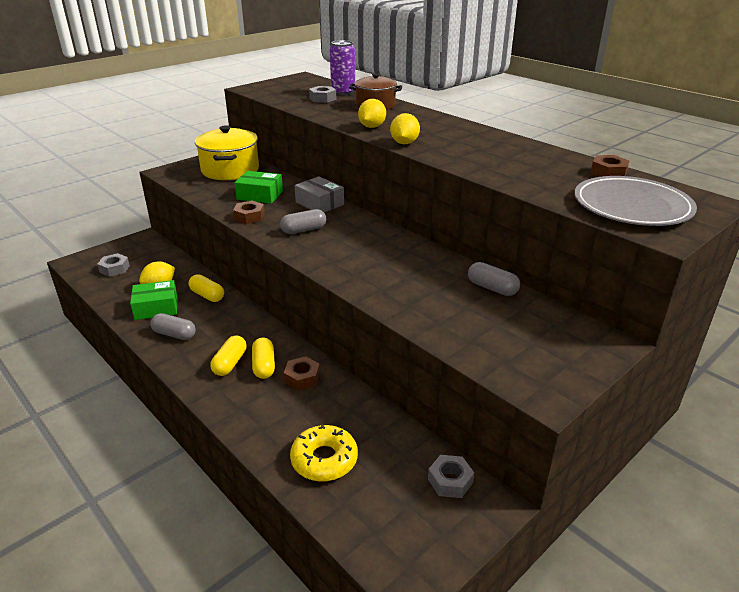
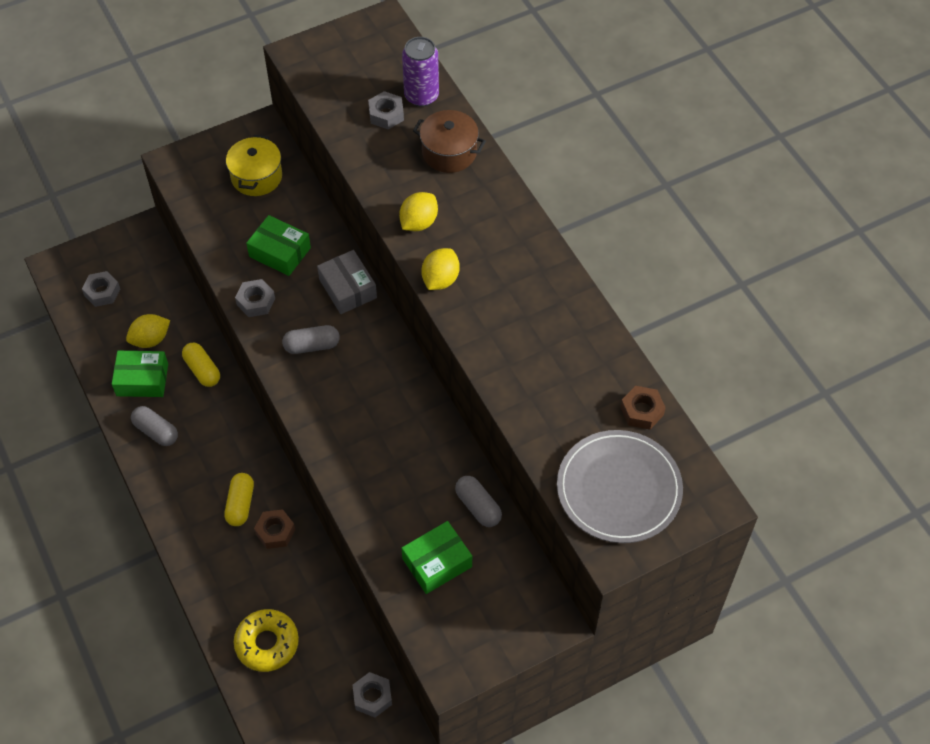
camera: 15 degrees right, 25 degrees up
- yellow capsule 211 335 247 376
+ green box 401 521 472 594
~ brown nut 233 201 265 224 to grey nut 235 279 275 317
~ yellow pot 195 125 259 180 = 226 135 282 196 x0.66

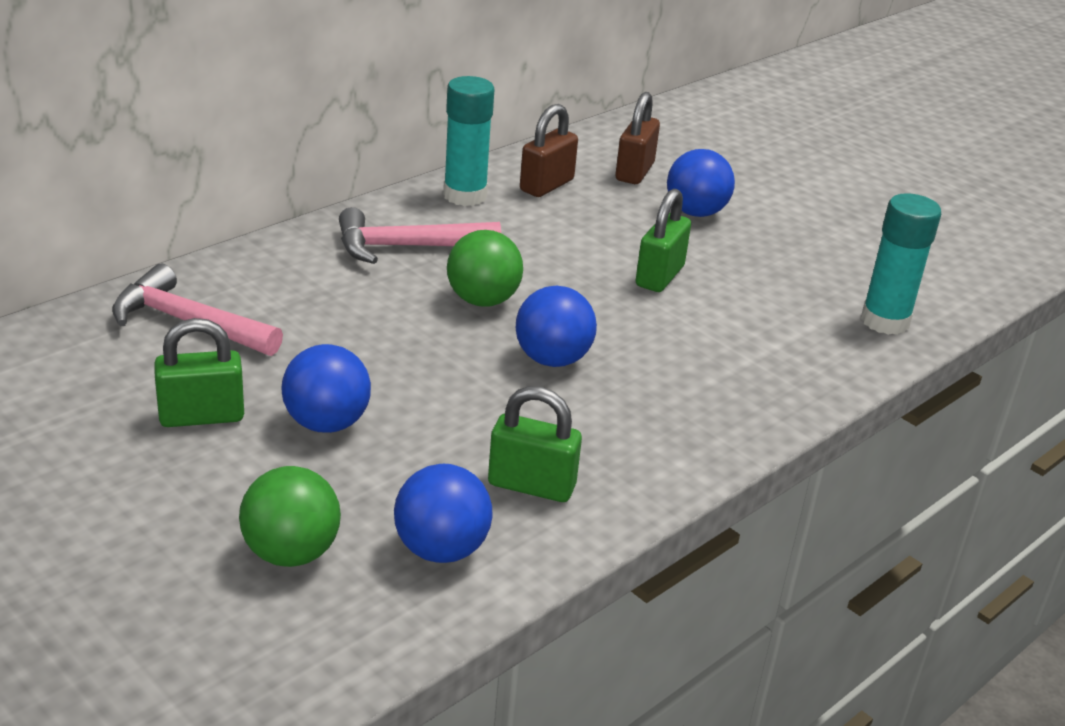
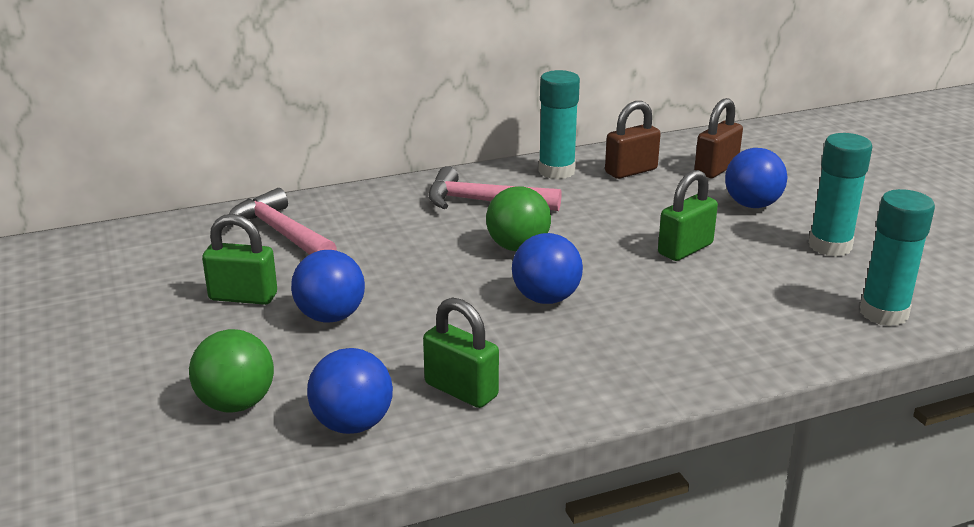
camera: 25 degrees right, 5 degrees down
+ turquoise glue stick 809 133 872 257

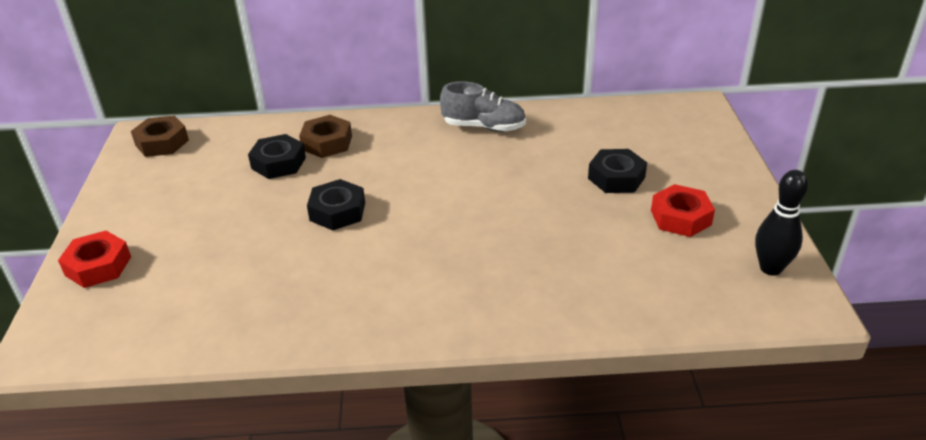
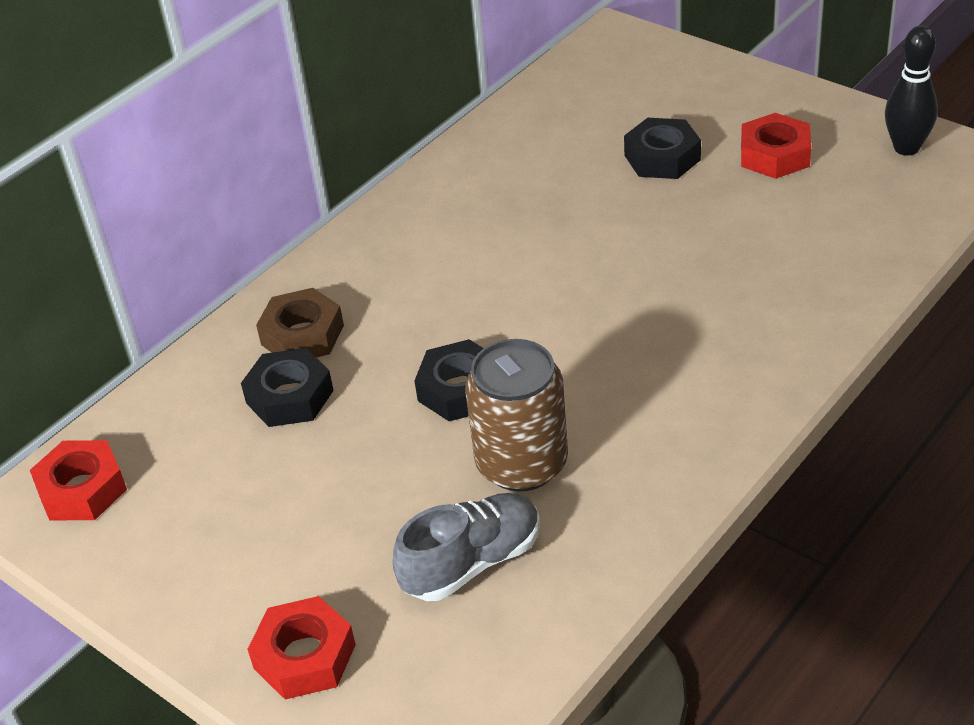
camera: 45 degrees left, 5 degrees up
+ brown can 465 339 568 492
~ grey shoe 440 81 526 132 to 393 493 540 601
~ brown nut 131 116 189 157 to red nut 30 440 127 520

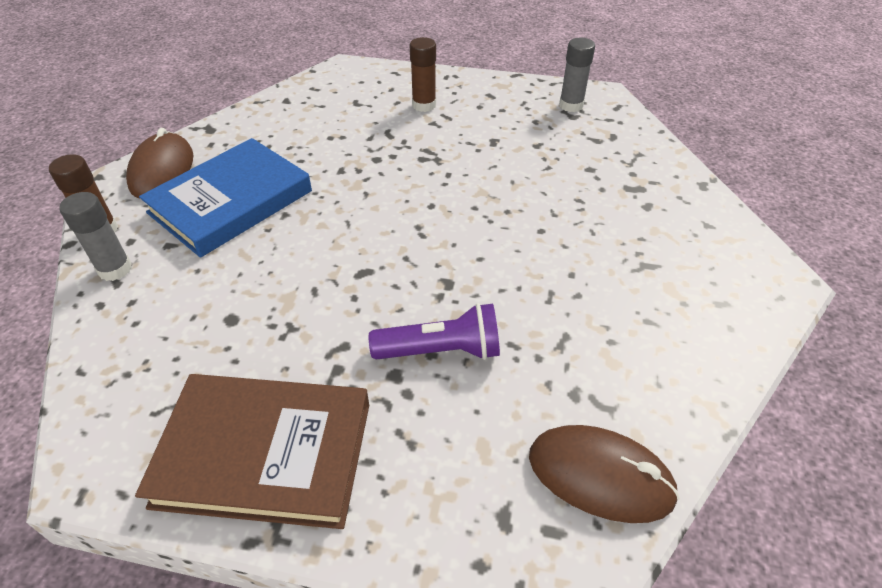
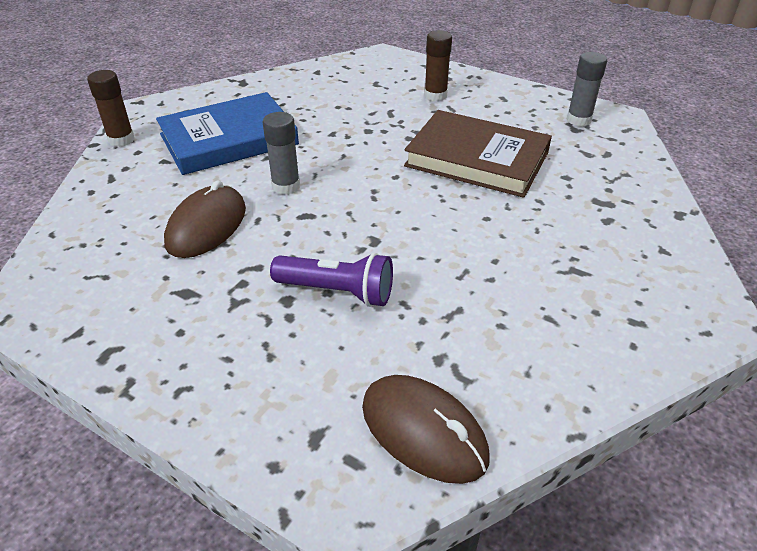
camera: 20 degrees right, 5 degrees down
~ grey glue stick 59 192 132 281 to 263 112 300 195
~ brown mouse 126 128 193 198 to 164 181 246 258
~ brown book 135 374 369 529 to 404 110 552 198

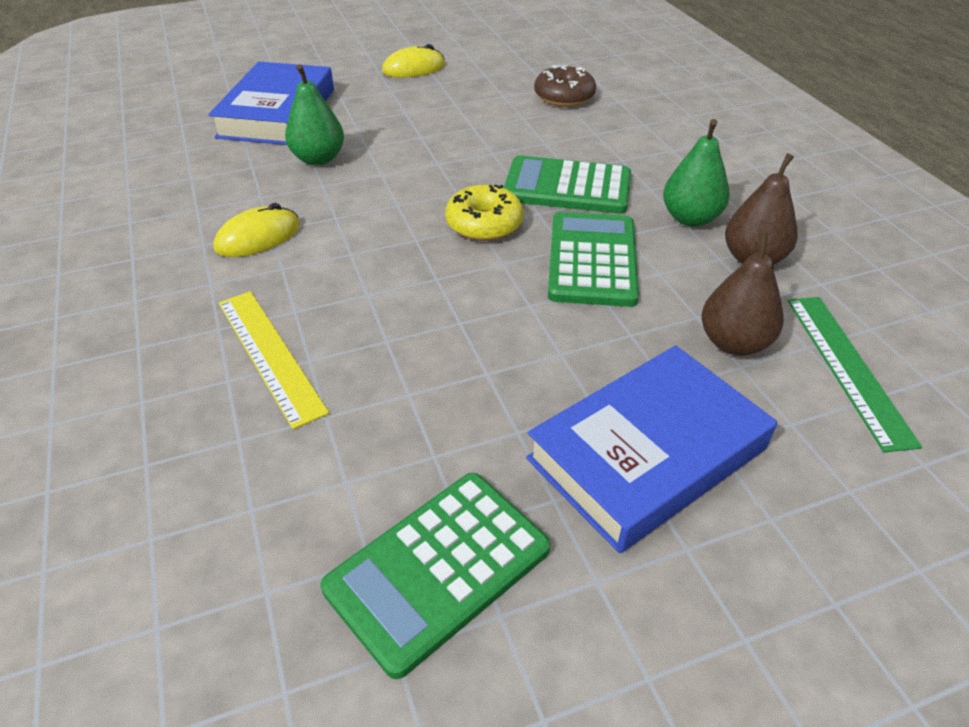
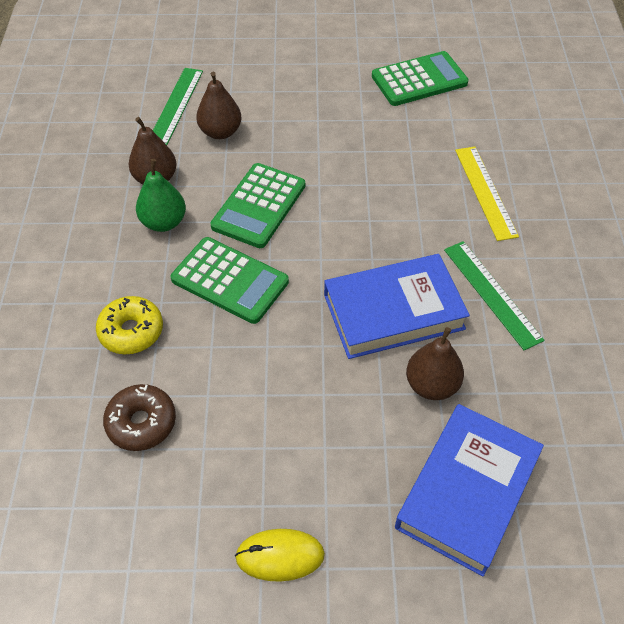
camera: 160 degrees left, 10 degrees up
~ yellow donut 445 185 524 241 to 96 296 163 354
~ blue book 526 345 777 553 to 324 254 470 359
~ yellow mouse 213 203 300 257 to green ruler 444 241 544 350
~ green pear 285 64 344 166 to brown pear 406 327 464 400

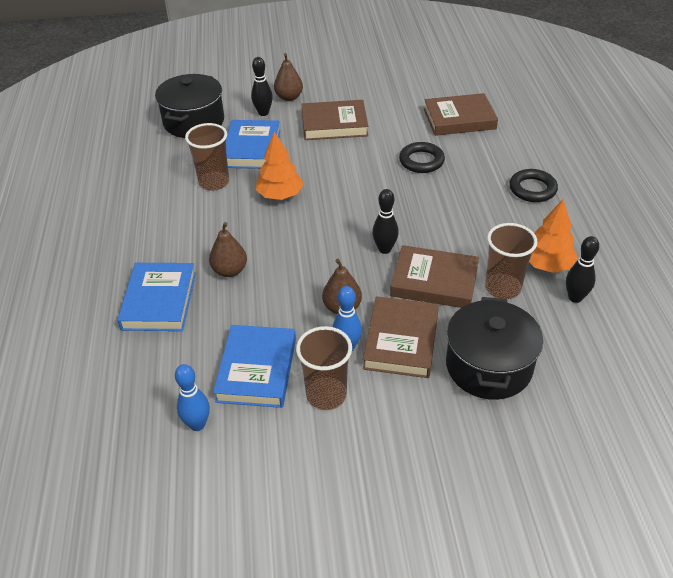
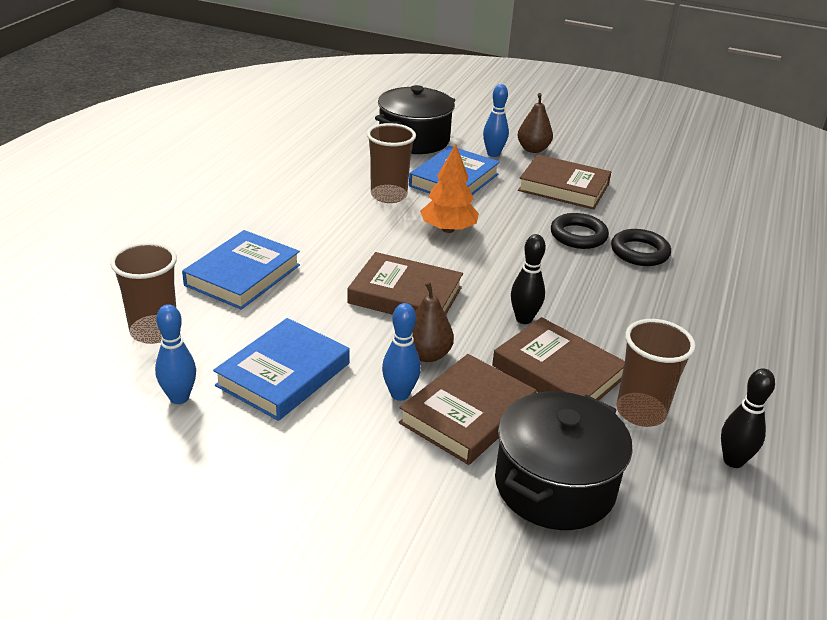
camera: 25 degrees right, 10 degrees down
- brown pear 209 222 247 277
- orange tree 529 199 578 273
~ brown cup 296 326 352 410 to 110 242 177 344
~ brown book 424 93 498 136 to 347 252 463 315
~ black ring 509 169 558 202 to 551 213 609 249
~ black bowling pin 251 57 273 116 to blue bowling pin 483 84 509 157

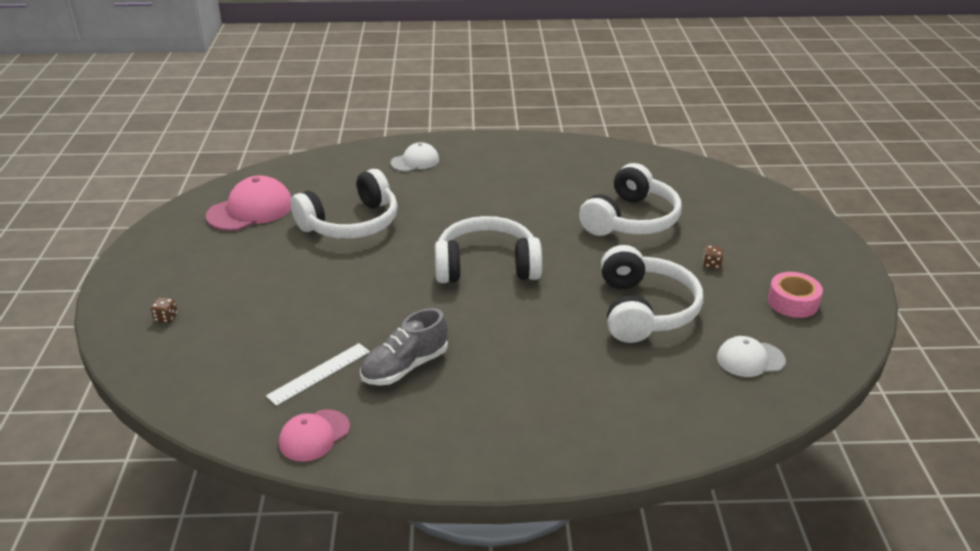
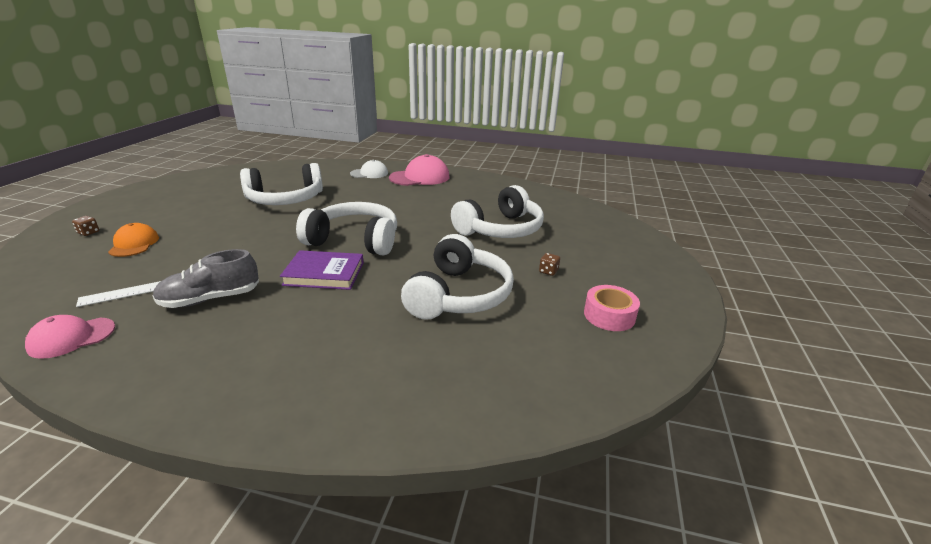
camera: 15 degrees right, 5 degrees down
- white cap 717 336 786 377
+ orange cap 108 223 159 257
+ purple book 280 250 364 290
~ pink cap 206 175 291 231 to 389 154 449 186

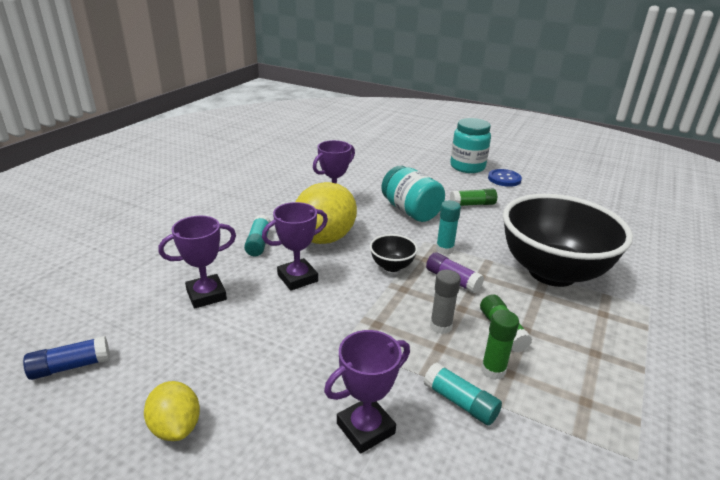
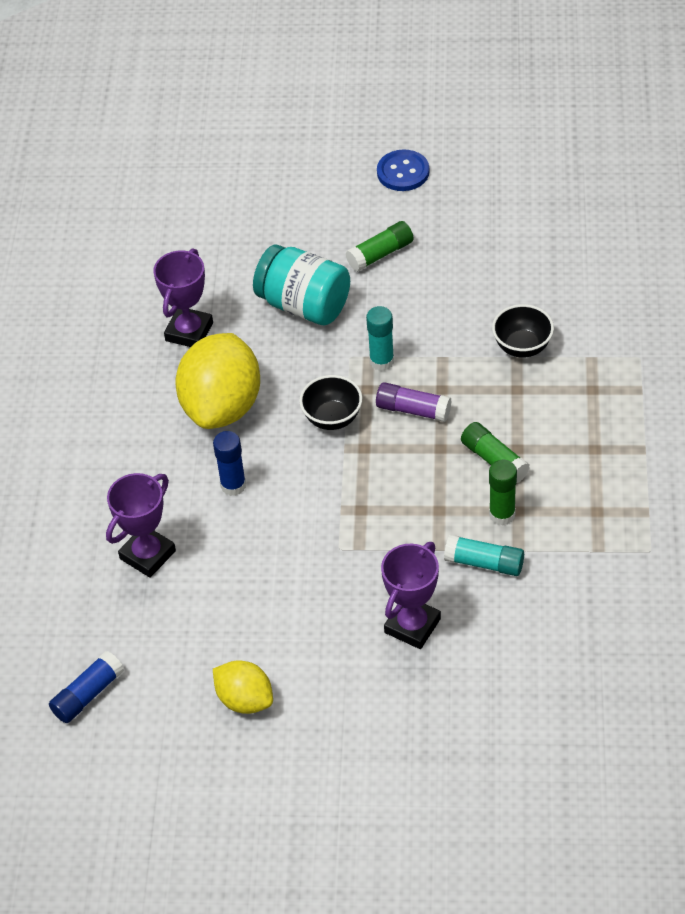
camera: 20 degrees left, 20 degrees up
- turquoise glue stick 244 214 271 256
- grey glue stick 430 270 461 334
- turquoise jar 450 118 491 173
~ purple trophy 262 202 328 291 to blue glue stick 213 431 246 496
~ black bowl 503 194 633 287 = 492 304 554 358 x0.40

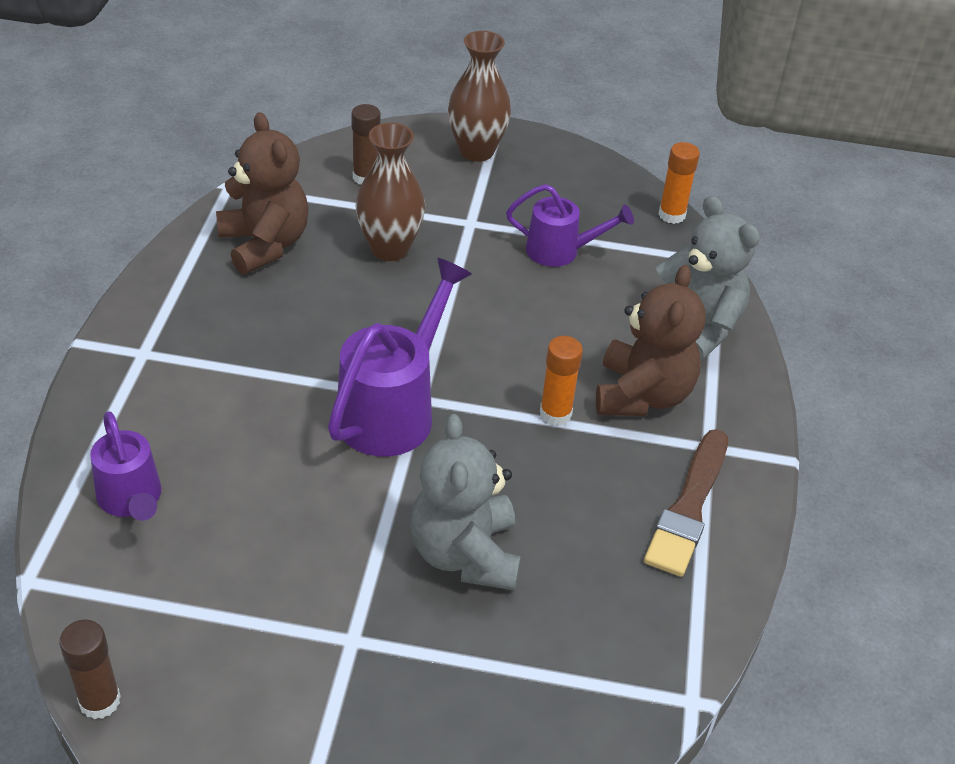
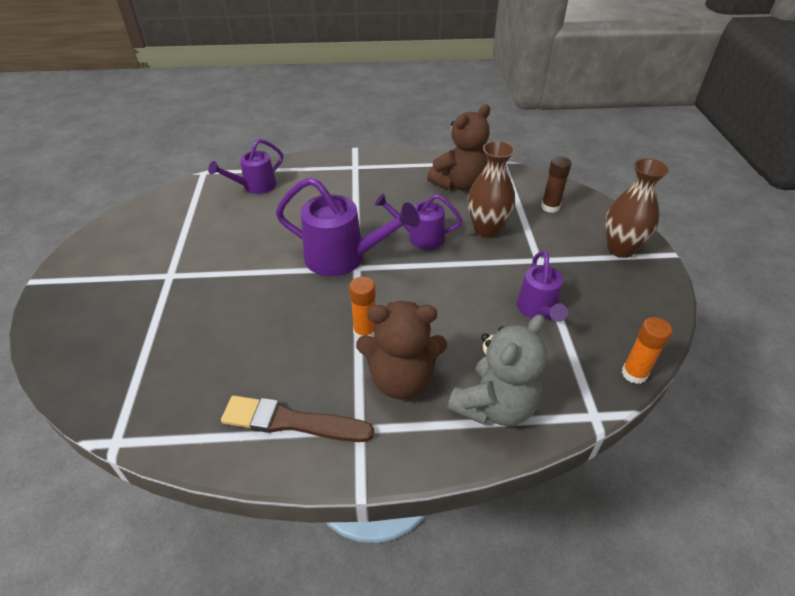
camera: 80 degrees right, 0 degrees up
- brown glue stick 59 620 121 719
- grey teddy bear 410 414 521 591
+ purple watering can 375 194 463 250

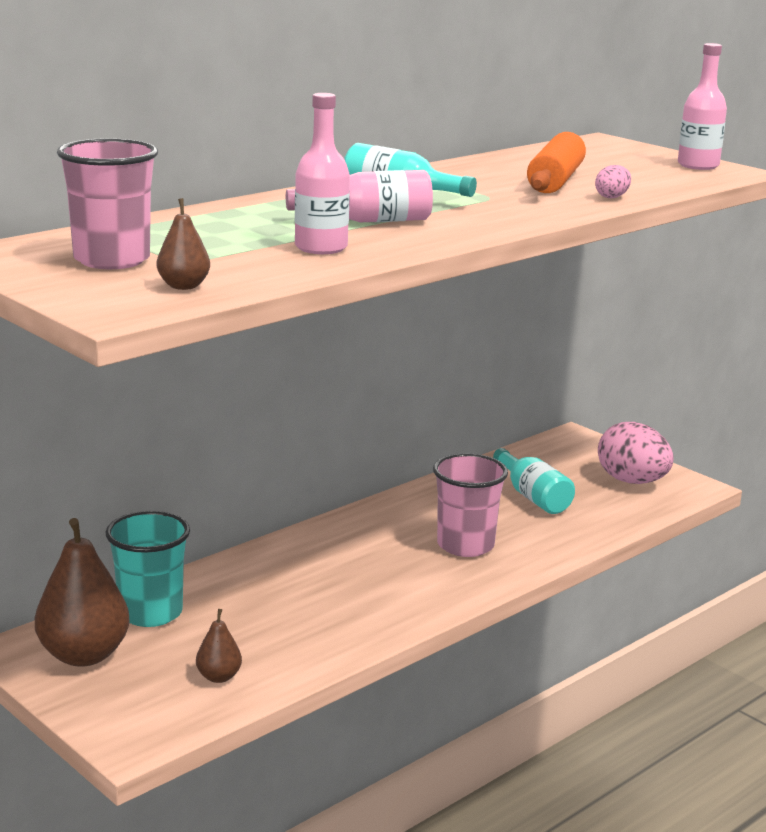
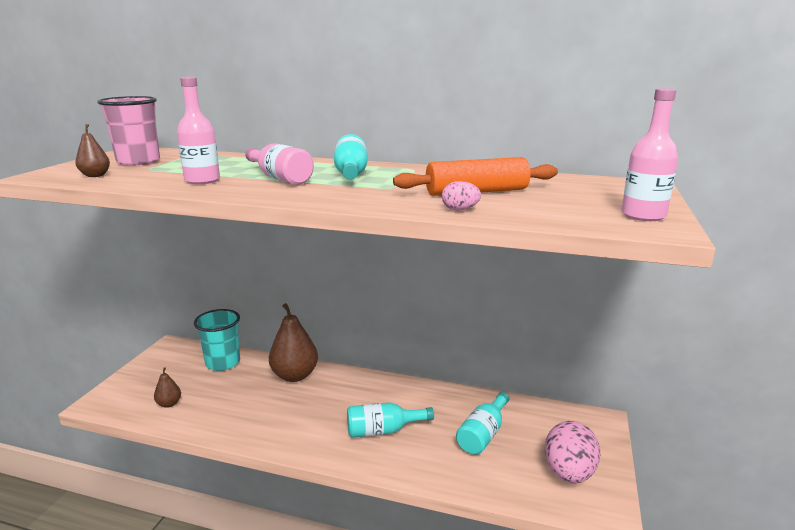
camera: 60 degrees right, 0 degrees up
~ brown pear 35 518 130 667 to 269 303 318 382
~ pink cup 433 453 508 557 to turquoise bottle 347 403 434 438

